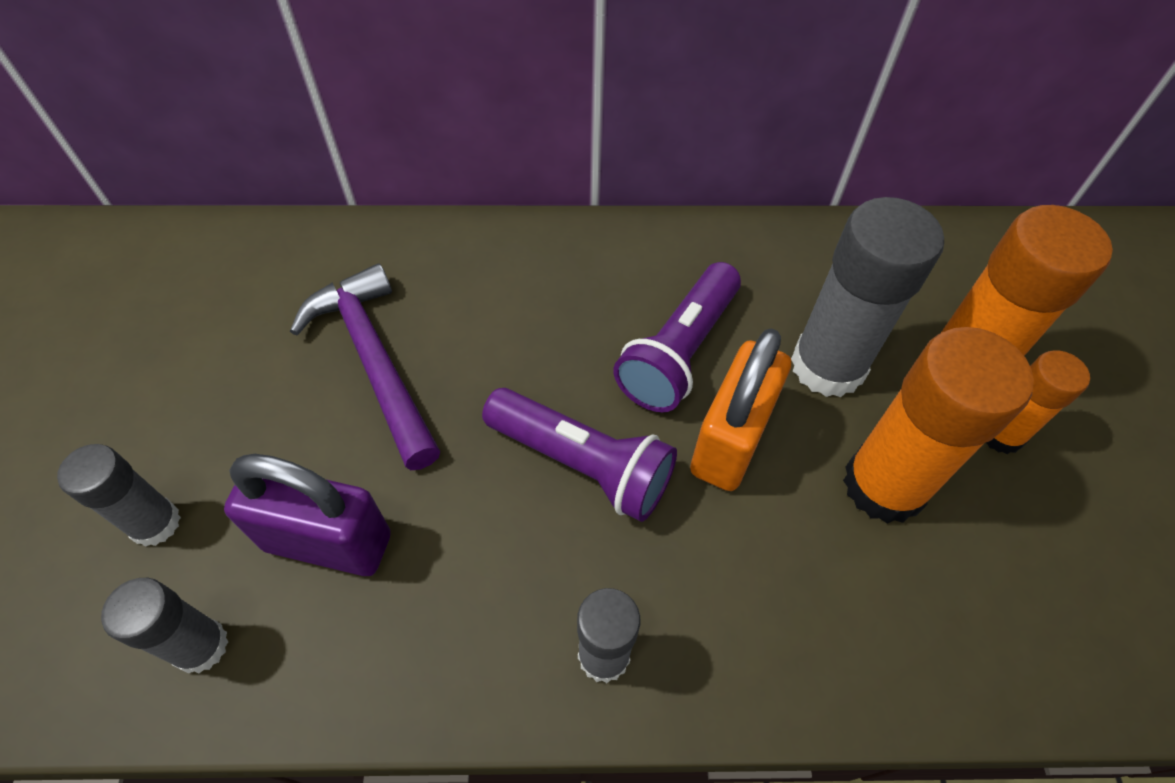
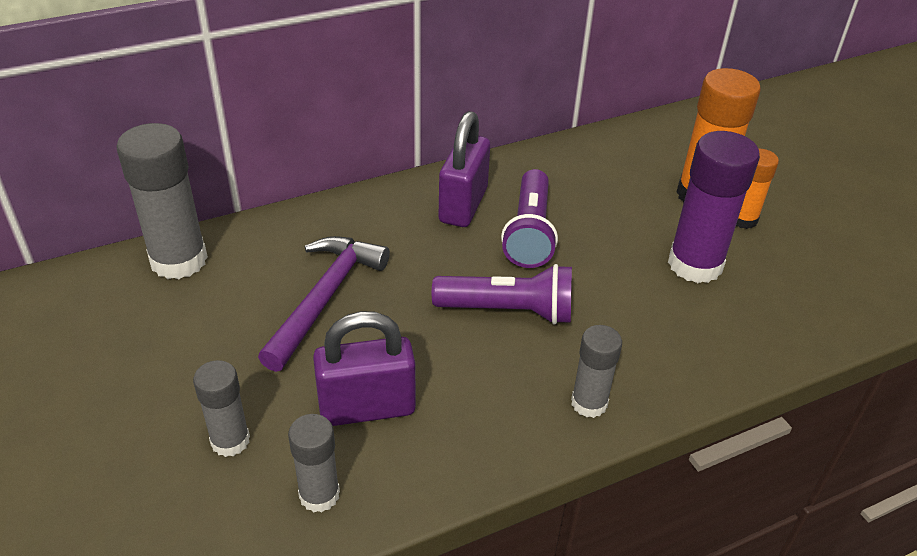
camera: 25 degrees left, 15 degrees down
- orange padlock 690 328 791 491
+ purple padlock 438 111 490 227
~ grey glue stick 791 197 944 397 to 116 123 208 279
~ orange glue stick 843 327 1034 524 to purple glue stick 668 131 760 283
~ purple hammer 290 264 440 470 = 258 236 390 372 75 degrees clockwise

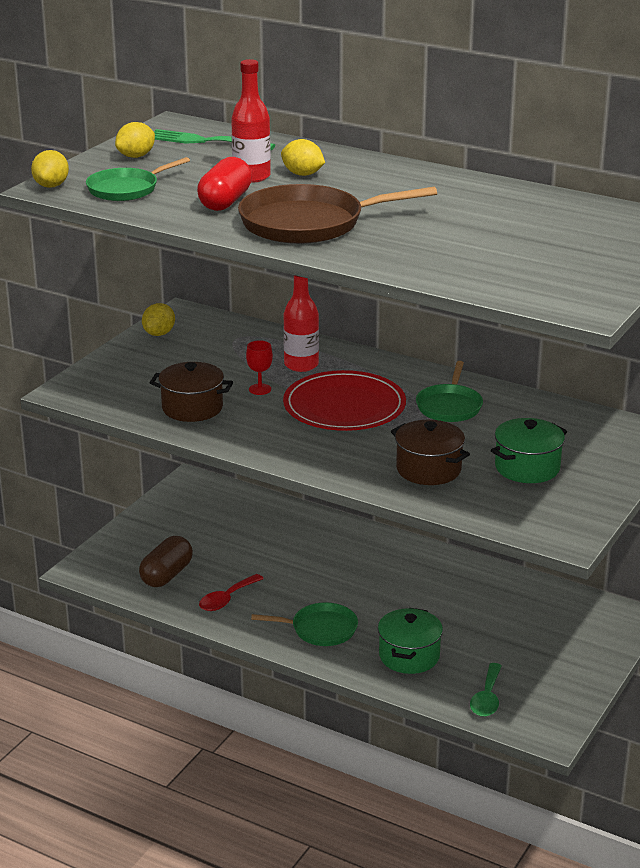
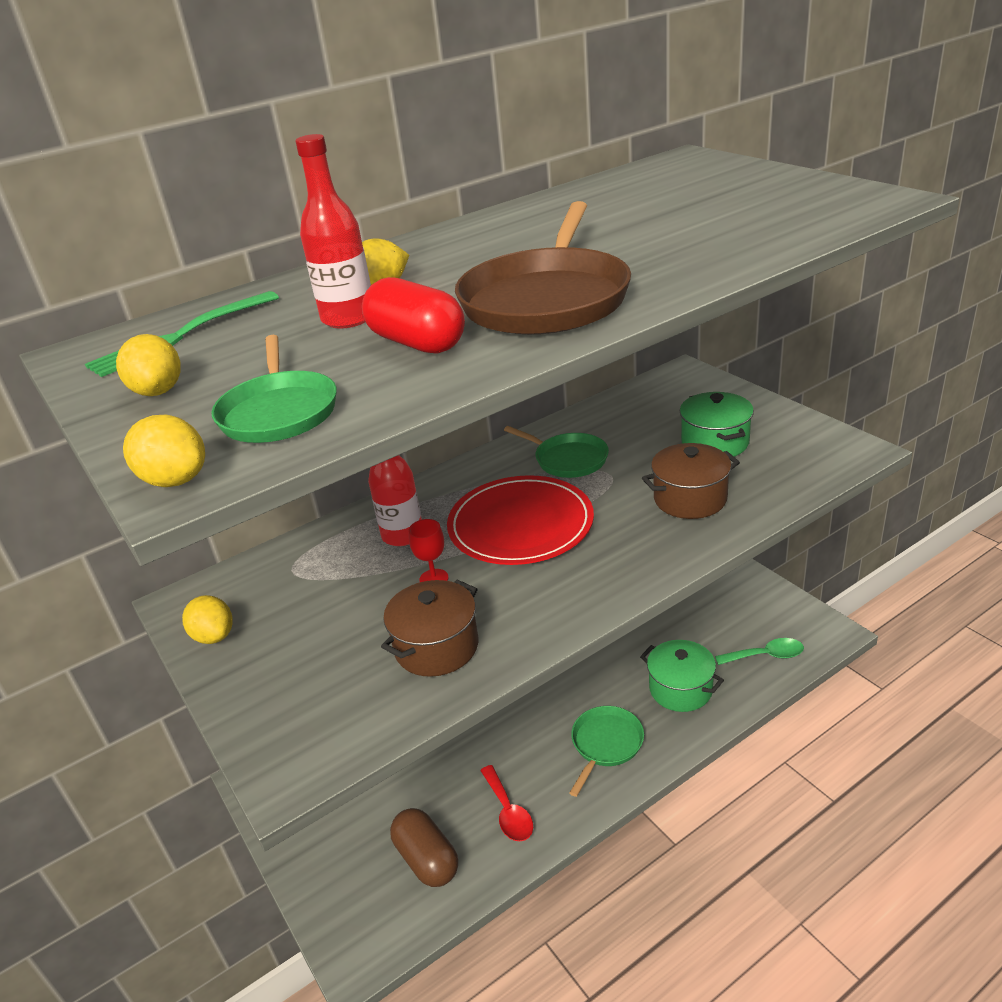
camera: 60 degrees left, 5 degrees up
~ green spoon 470 663 502 717 = 715 638 804 665 45 degrees counterclockwise

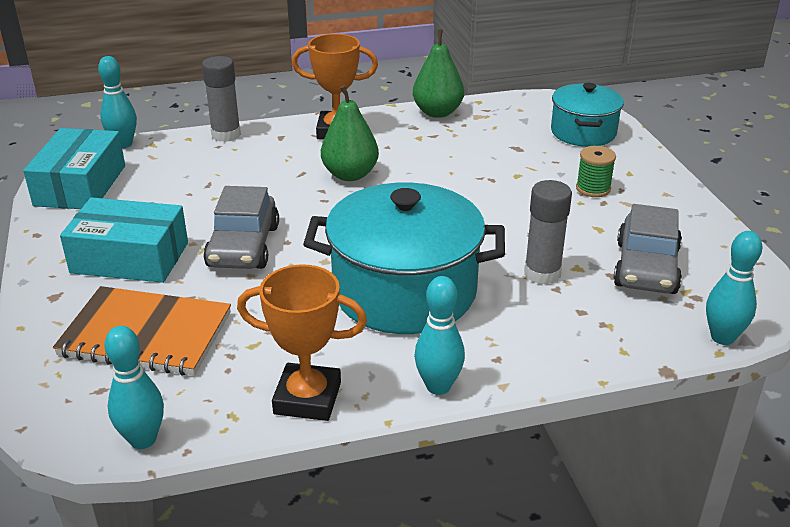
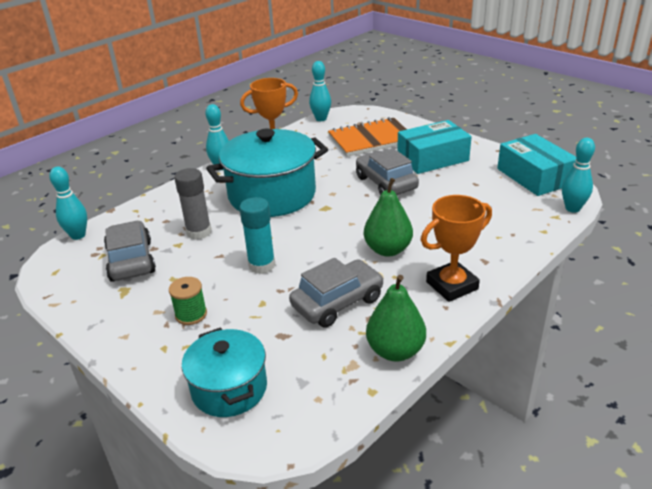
camera: 150 degrees right, 0 degrees up
- grey glue stick 202 56 241 142
+ turquoise glue stick 239 197 275 274
+ grey car 289 258 384 328

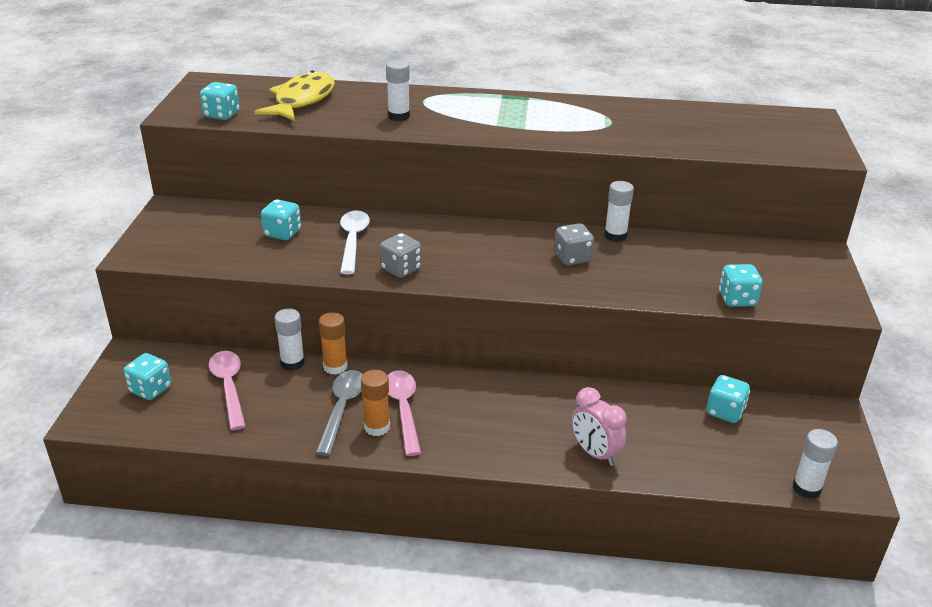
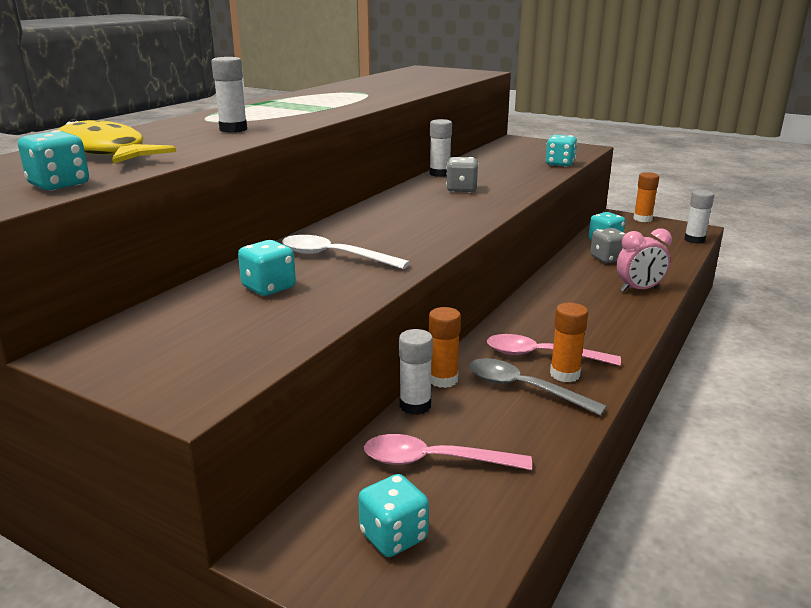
camera: 65 degrees left, 10 degrees down
+ orange glue stick 634 172 659 222
~ grey dice 380 233 422 278 to 590 228 626 263

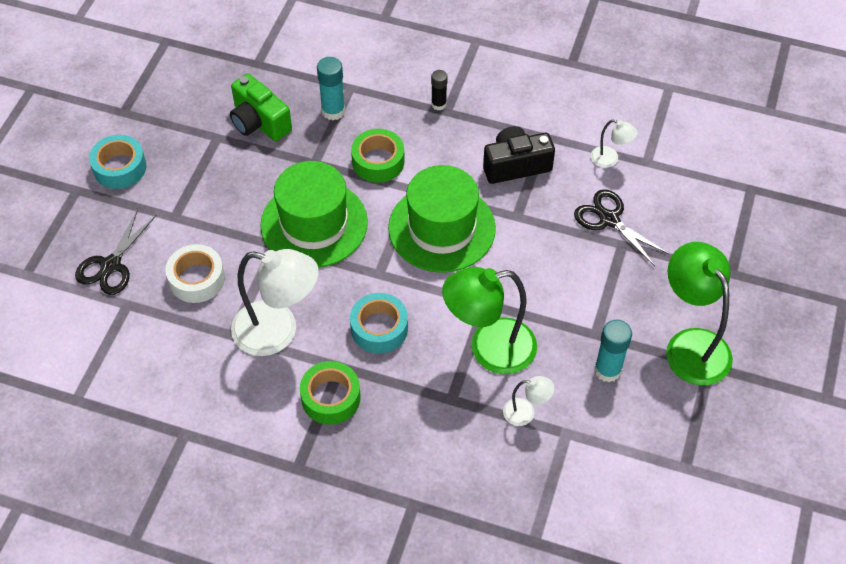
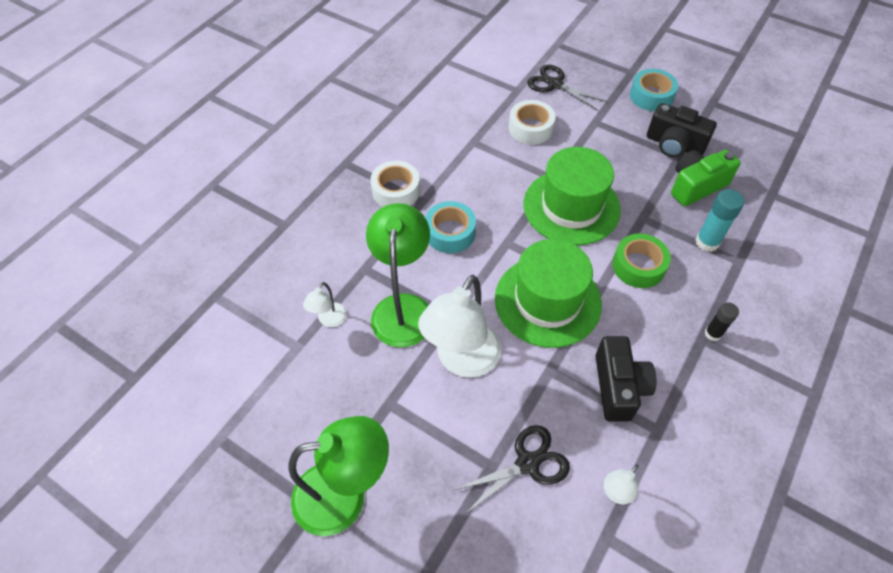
camera: 105 degrees right, 0 degrees up
- turquoise glue stick 594 320 632 382
+ black camera 647 103 717 157
~ white lamp 231 249 319 356 to 418 275 501 378
~ green tape 300 361 361 425 to white tape 370 161 420 207

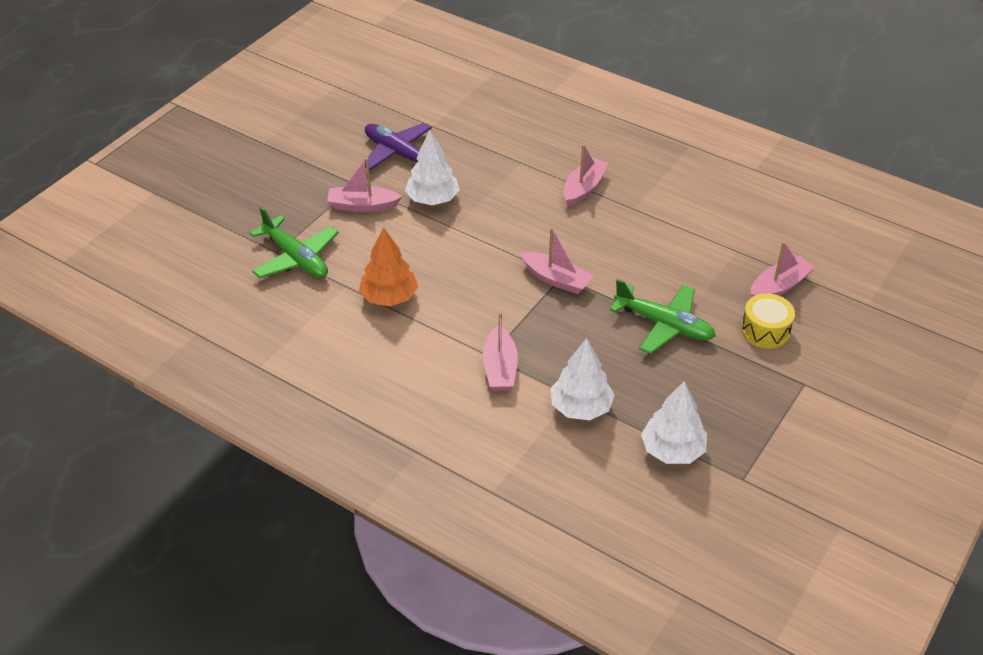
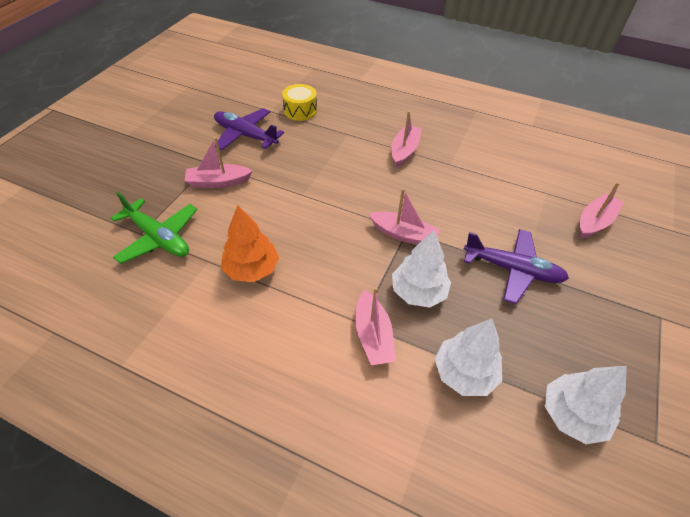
camera: 10 degrees left, 5 degrees up
~ white tree 405 131 460 205 to 392 230 451 307
~ yellow drum 741 293 795 349 to 282 84 317 121
~ green plane 610 279 716 354 to purple plane 464 229 569 304

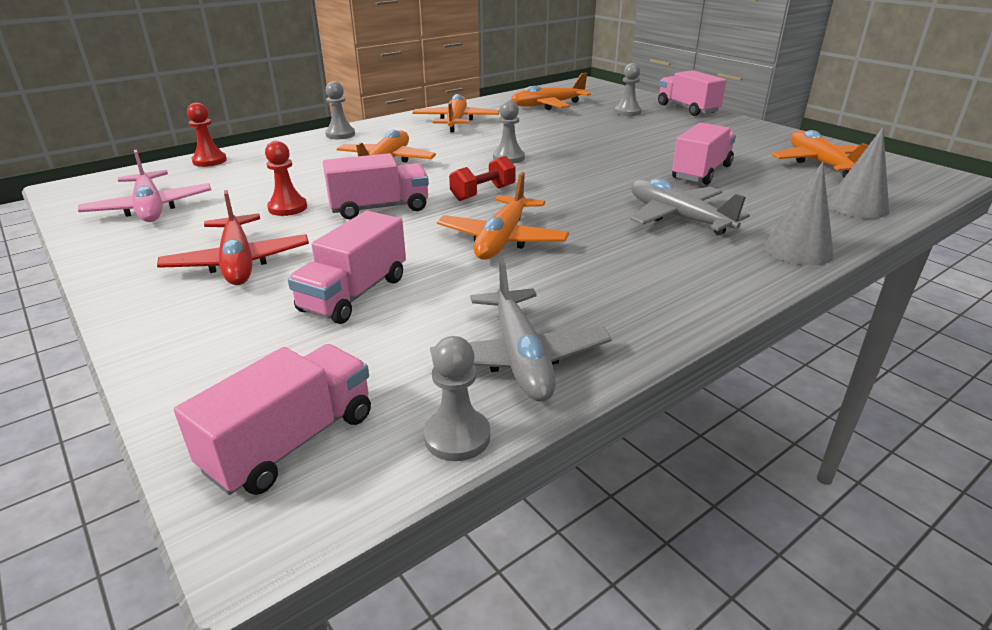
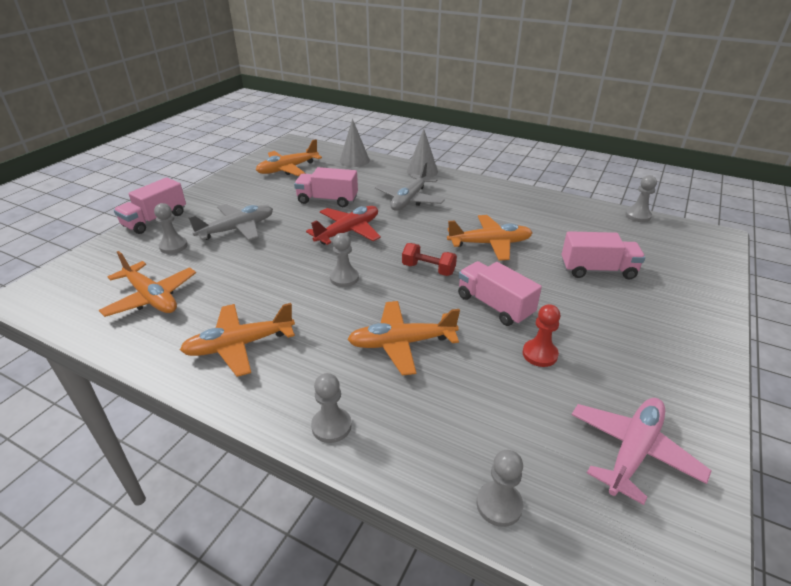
camera: 115 degrees left, 5 degrees up
- pink truck 174 344 371 495
~ red plane 157 190 309 285 to 306 206 381 245
~ grey plane 430 259 612 402 to 188 204 273 241
~ red pawn 187 103 227 167 to grey pawn 477 450 523 527

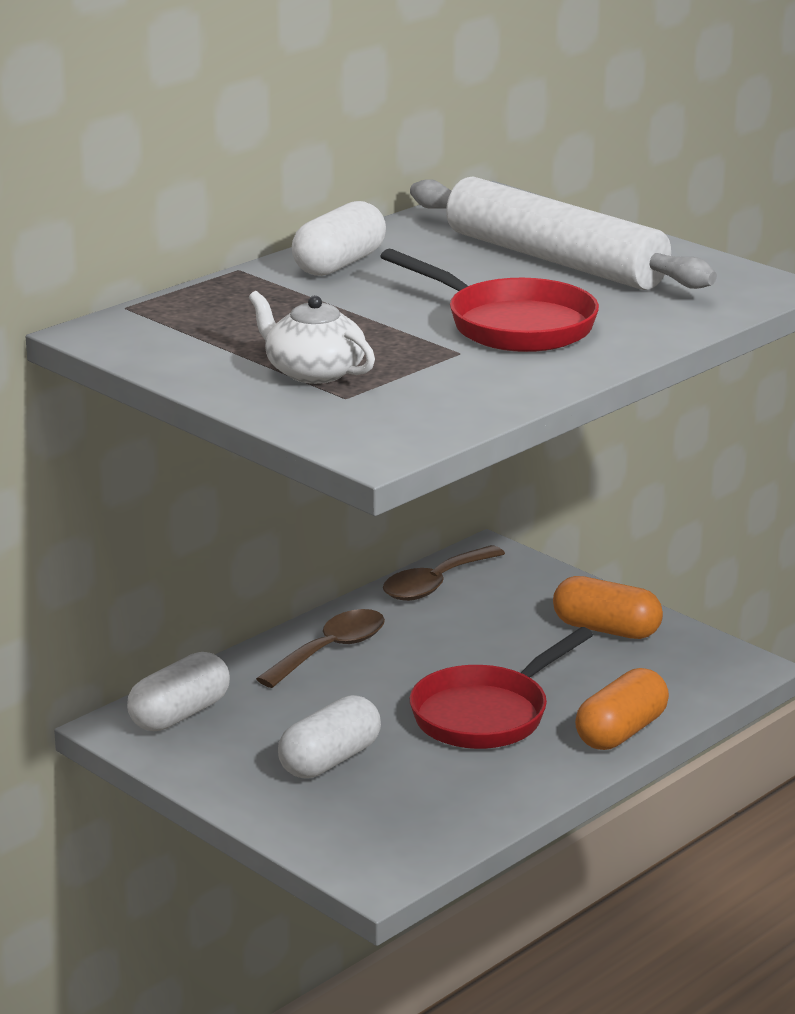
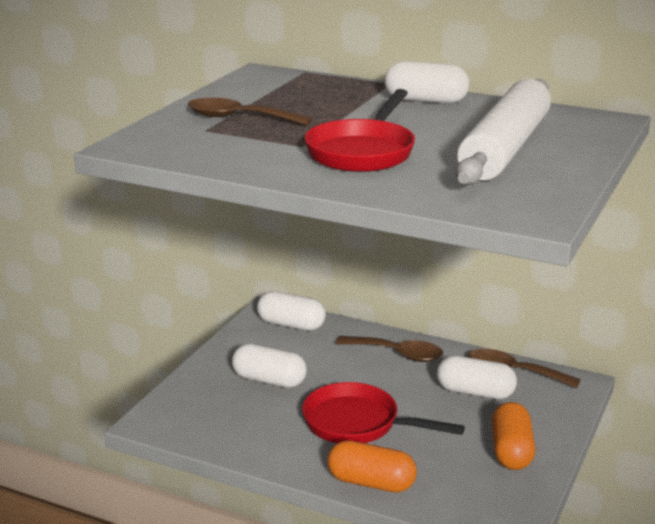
camera: 70 degrees right, 0 degrees up
+ white capsule 437 356 517 399
~ white teapot 249 291 375 384 to brown spoon 187 98 313 126

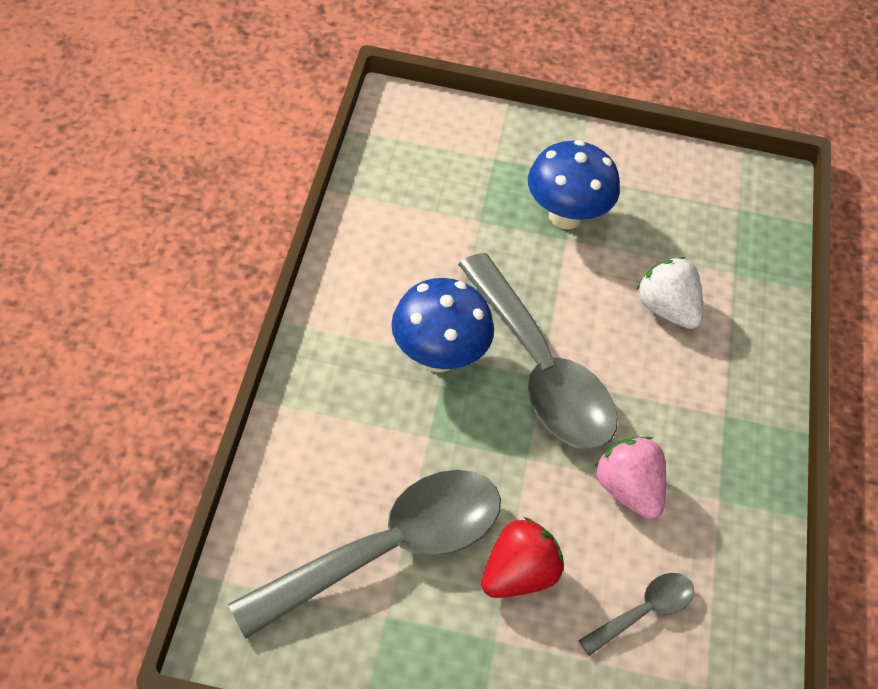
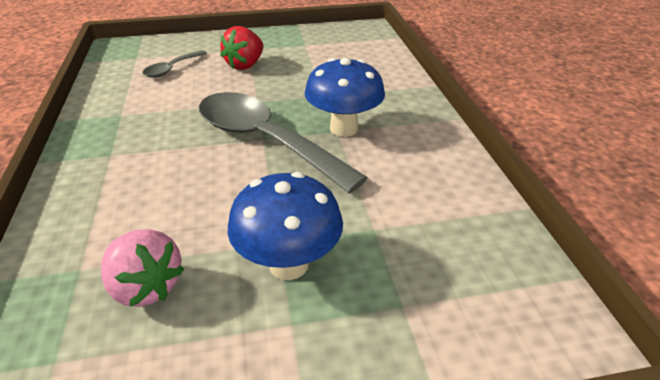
camera: 165 degrees right, 15 degrees down
- grey spoon 228 470 501 639
- white strawberry 636 257 704 329
~ pink strawberry 595 437 666 519 to 101 229 184 307

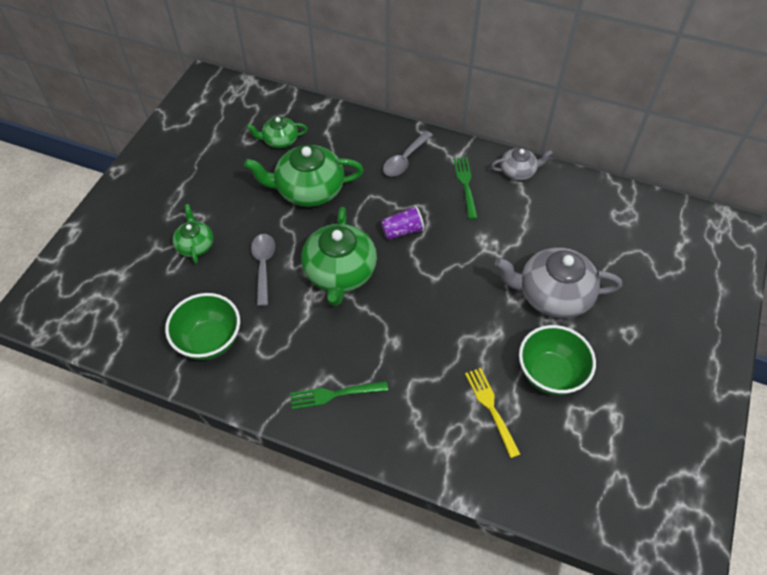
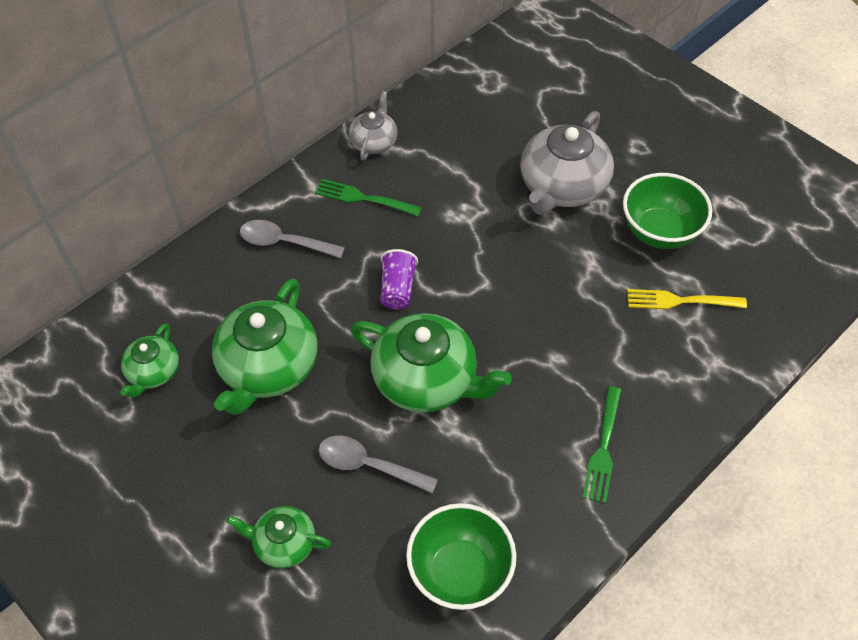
camera: 65 degrees left, 0 degrees up
~ grey spoon 383 131 433 176 = 240 220 345 258 135 degrees clockwise

